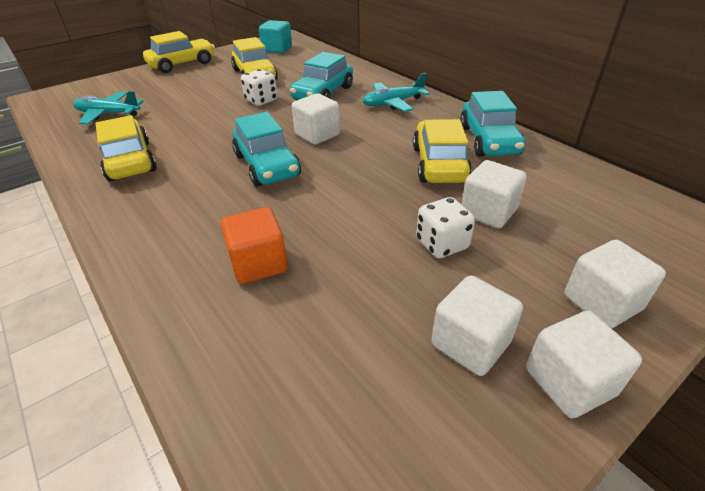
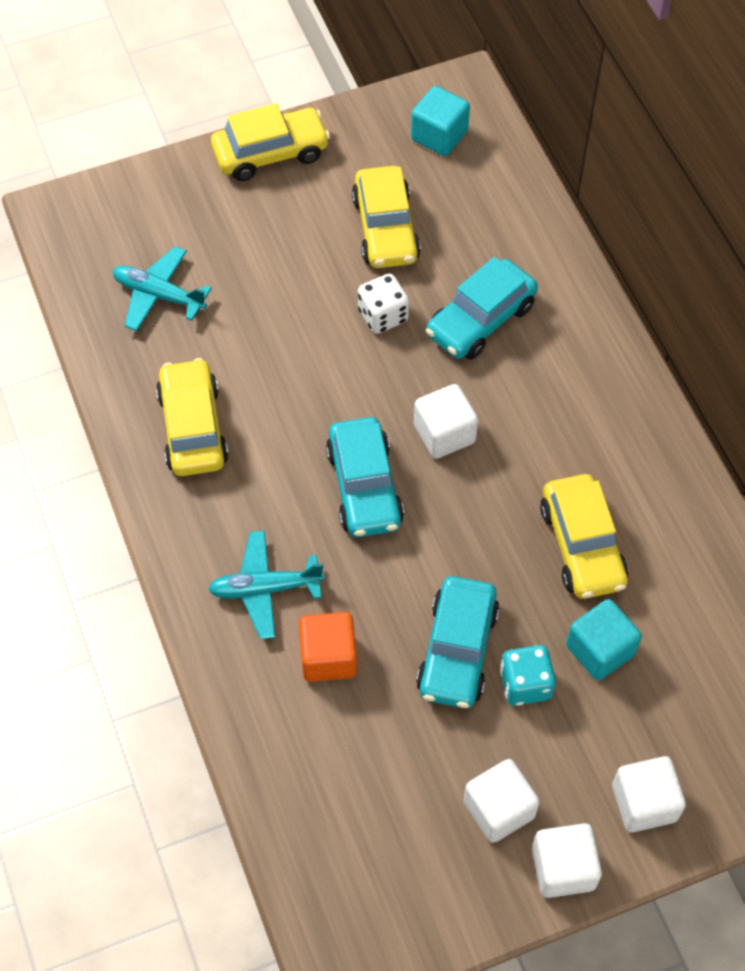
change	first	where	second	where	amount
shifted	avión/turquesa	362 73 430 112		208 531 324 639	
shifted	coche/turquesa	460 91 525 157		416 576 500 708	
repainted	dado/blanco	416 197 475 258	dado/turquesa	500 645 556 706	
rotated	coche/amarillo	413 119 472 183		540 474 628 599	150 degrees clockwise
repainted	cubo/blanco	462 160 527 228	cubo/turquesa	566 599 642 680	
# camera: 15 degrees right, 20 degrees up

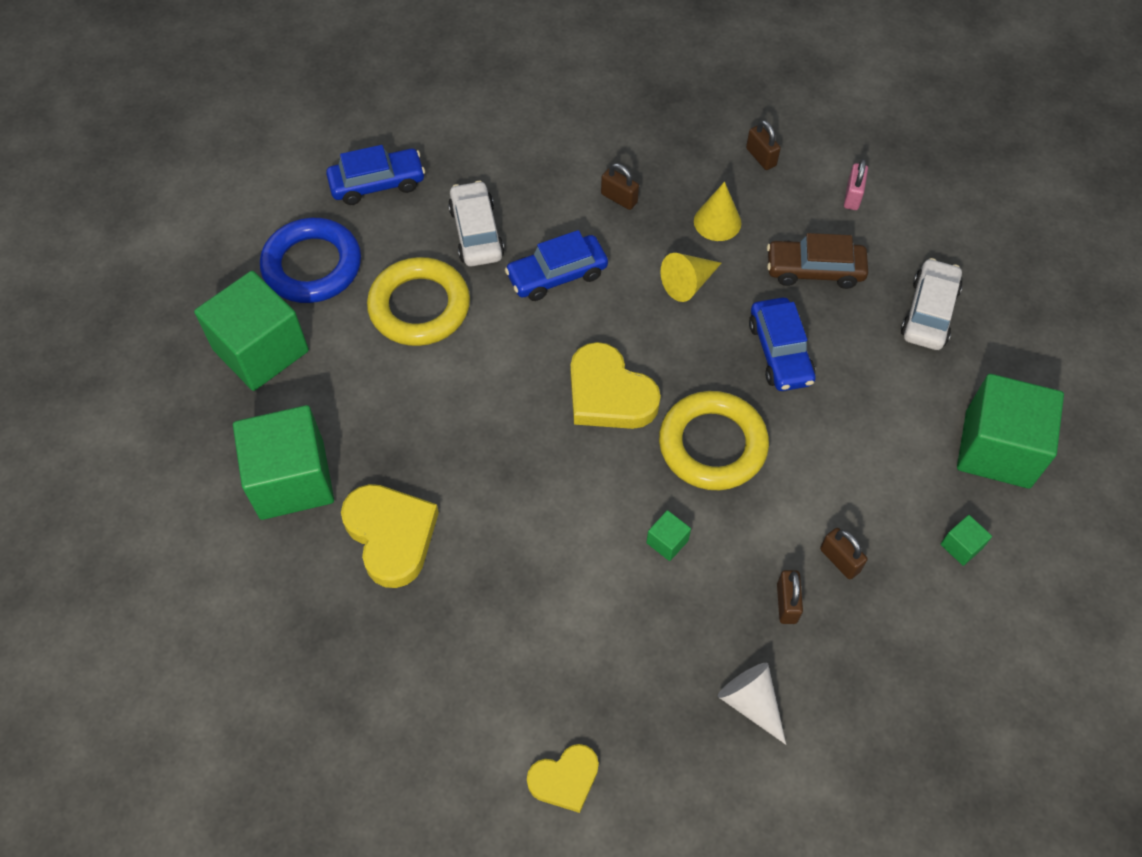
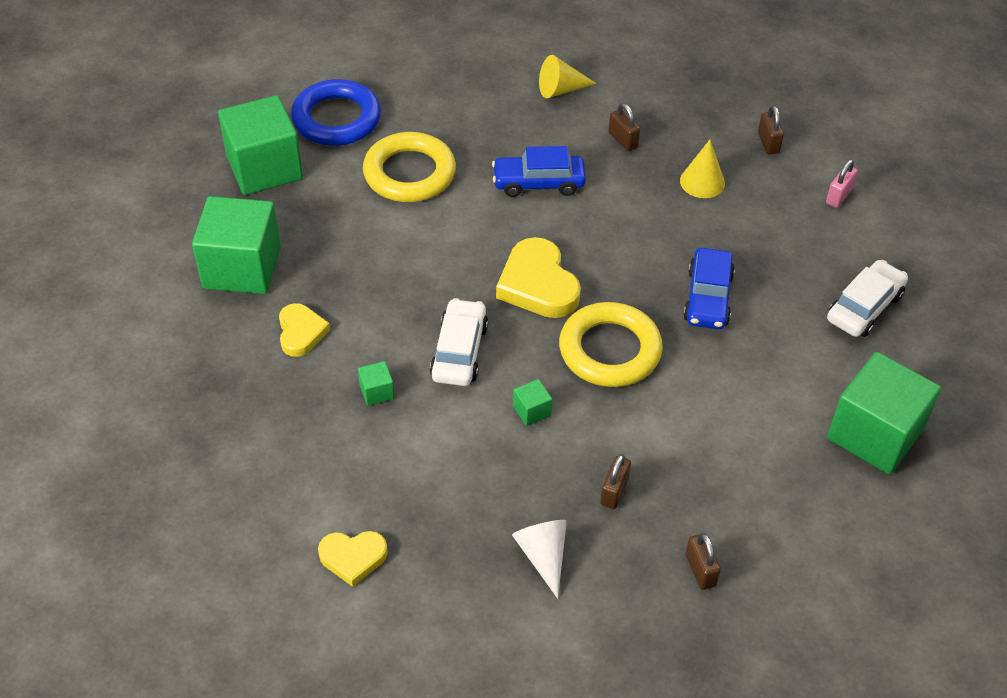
change	first	where	second	where	amount
scaled	corazón/amarillo	341 484 439 588		279 303 330 357	x0.61
shifted	cubo/verde	941 515 992 566		358 361 394 406	
shifted	coche/blanco	448 181 504 266		430 298 488 386	
shifted	cono/amarillo	661 253 721 302		539 55 597 98	
shifted	candado/marrón	820 528 868 579		685 533 721 590	
gone	coche/azul	326 145 425 205			
gone	coche/marrón	767 233 868 289			
# camera: 20 degrees right, 10 degrees down

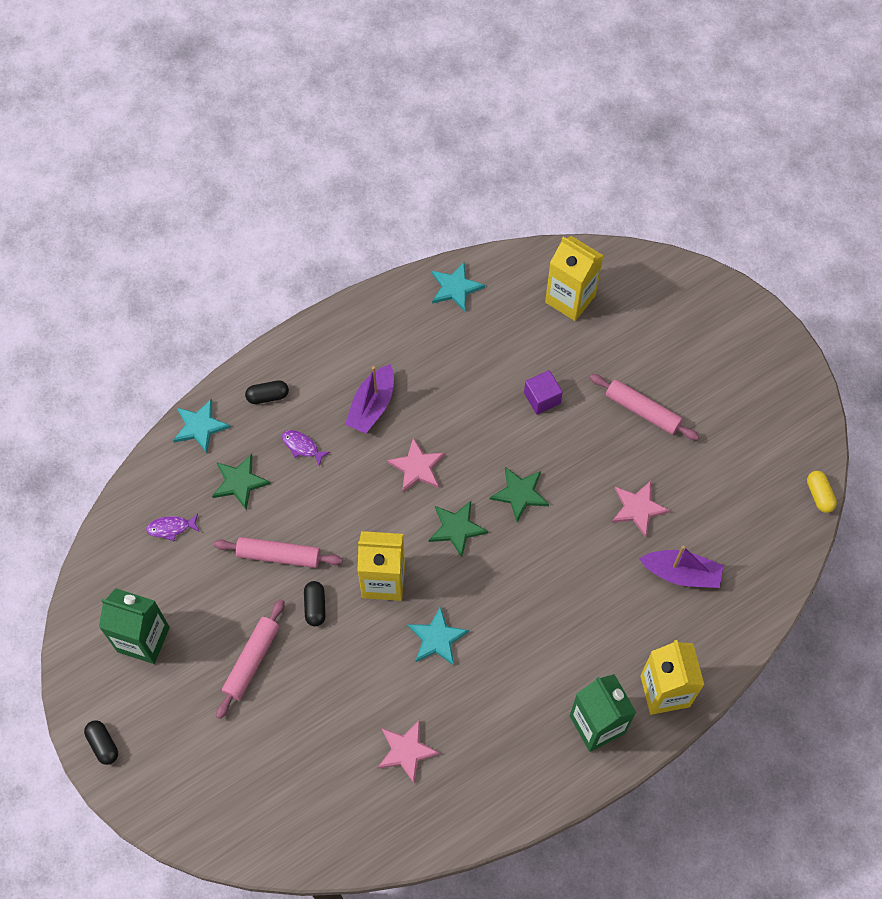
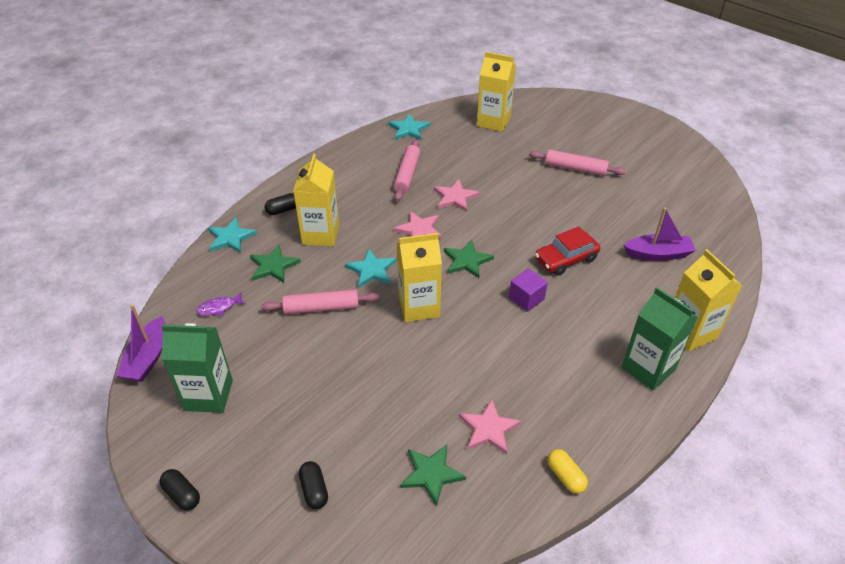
change	first	where	second	where	amount
shifted	barco/morado	345 364 394 433		116 305 166 382	
swapped	pez/morado	282 430 330 466	cartón de leche/amarillo	293 154 339 246	
shifted	cápsula/negro	304 581 326 627		299 461 328 509	
shifted	estrella/turquesa	408 606 469 666		345 249 396 288	
shifted	rodillo/rosa	216 599 285 719		394 139 420 201	
shifted	estrella/verde	490 467 549 522		400 445 466 506	
shifted	estrella/rosa	612 481 670 537		434 180 480 212	
shifted	cubo/morado	524 370 563 415		509 269 548 312	
new			coche/rojo	535 226 600 276	
shifted	cápsula/amarillo	807 471 837 513		547 449 588 494	
# camera: 15 degrees left, 20 degrees down

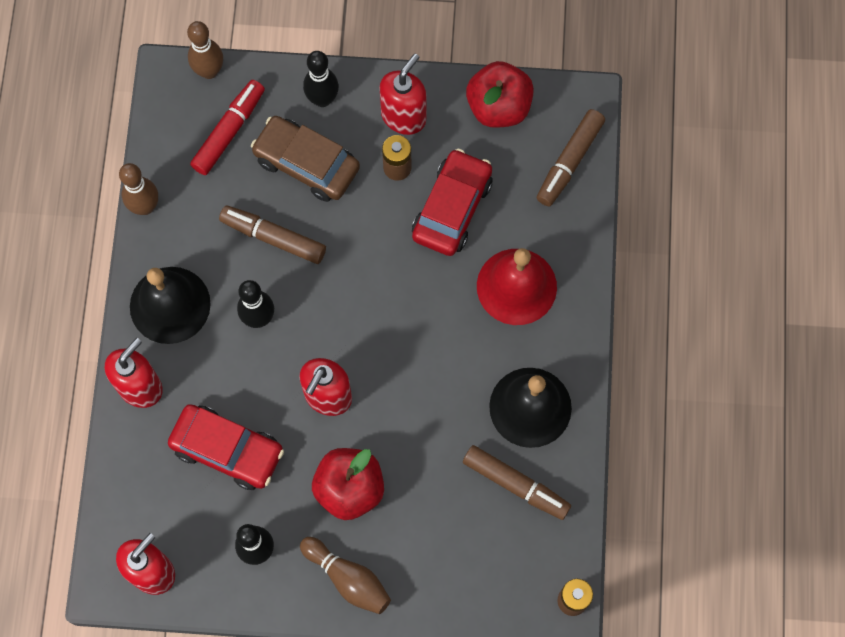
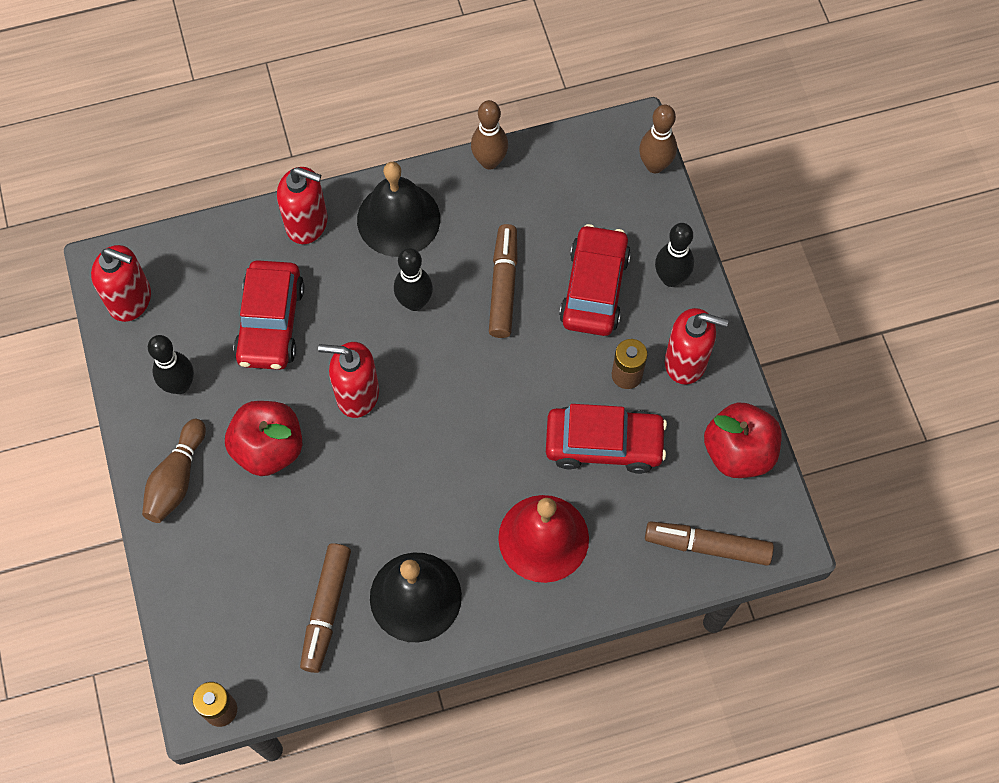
change	first	where	second	where	amount
repainted	coche/marrón	251 116 360 202	coche/rojo	559 224 631 336	
gone	rotulador/rojo	190 80 265 175			
# camera: 70 degrees right, 5 degrees down

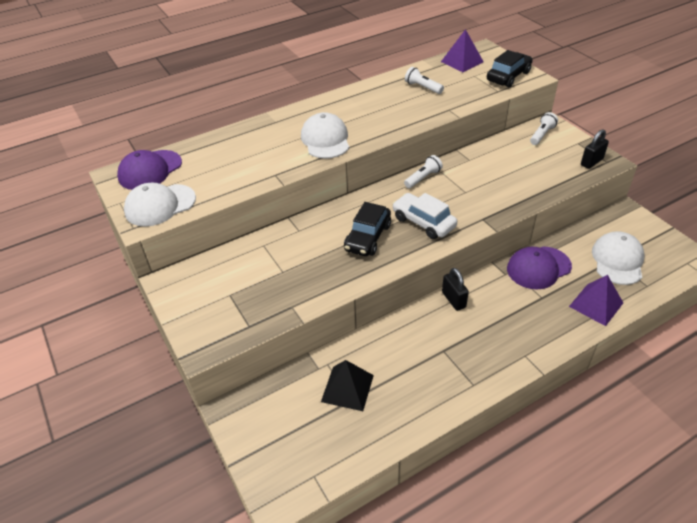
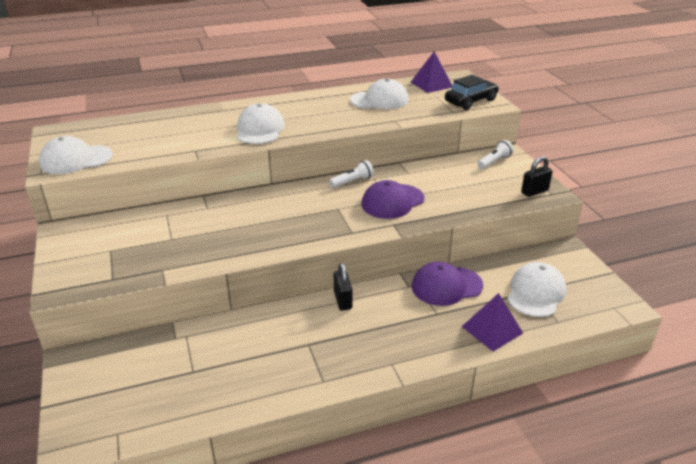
change	first	where	second	where	amount
swapped	lámpara de mano/blanco	405 67 444 94	gorra/blanco	350 79 409 109	
shifted	gorra/morado	117 150 182 190		361 180 425 219	
gone	pirámide/negro	321 360 374 411			
gone	coche/negro	344 202 391 256			
gone	coche/blanco	392 193 457 239			
# camera: 10 degrees right, 10 degrees down

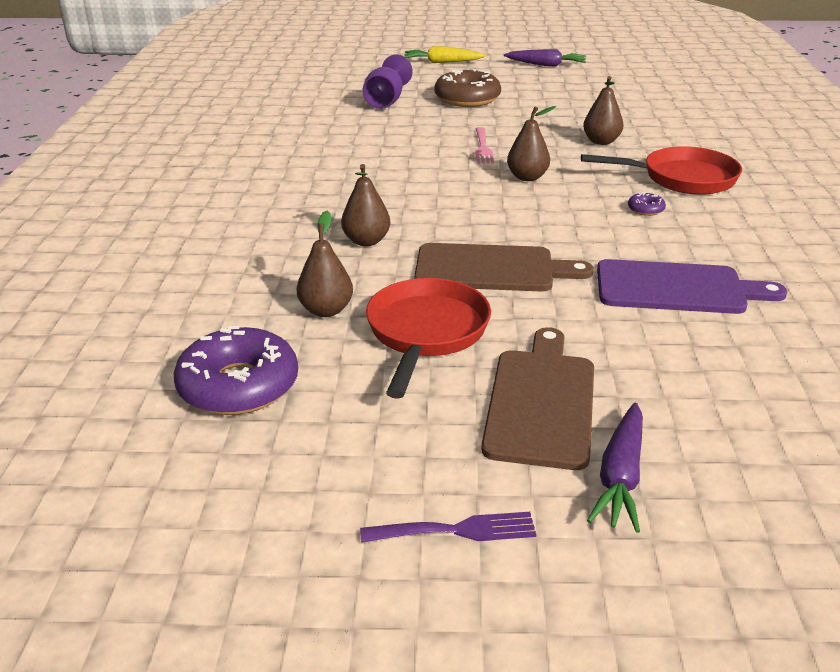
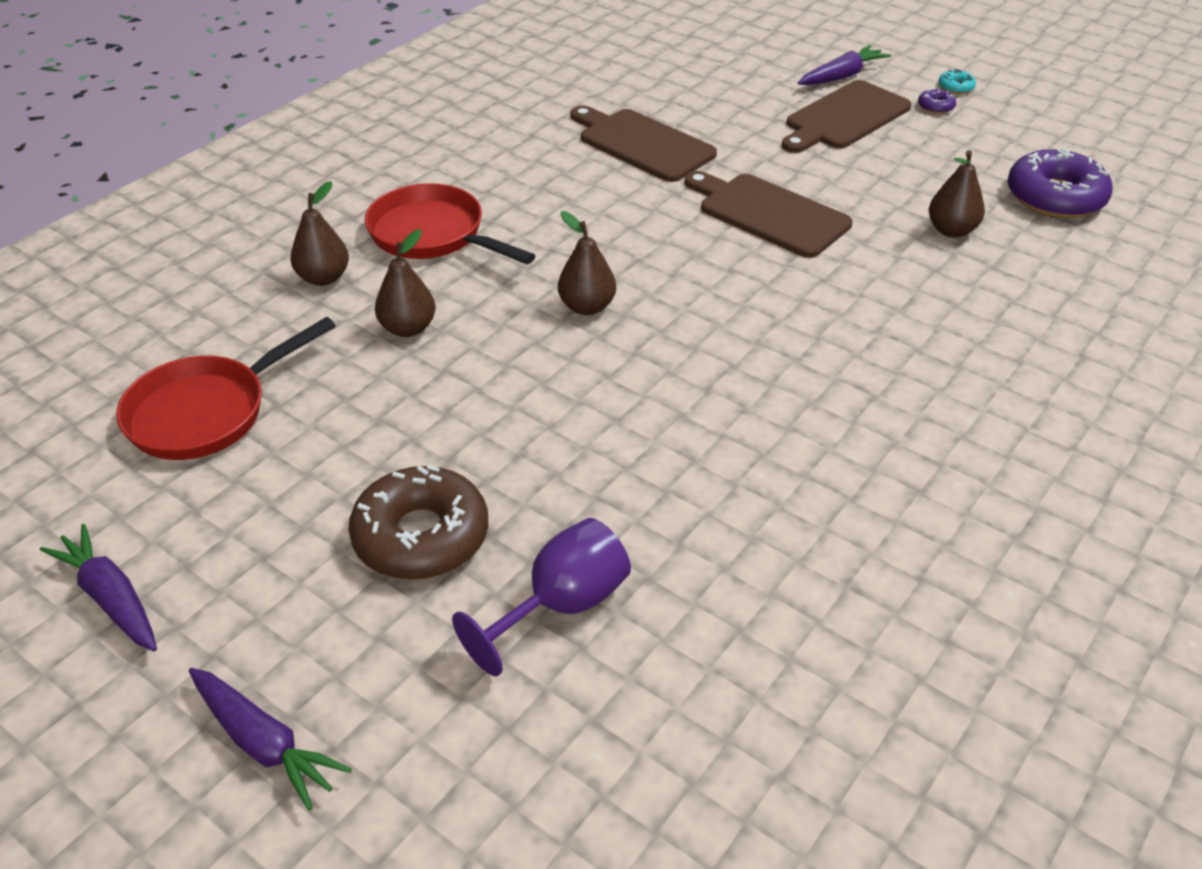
change	first	where	second	where	amount
shifted	sartén/rojo	366 278 491 399		116 317 336 460	
repainted	zanahoria/amarillo	404 46 485 63	zanahoria/morado	189 668 352 811	
shifted	pera/marrón	341 164 390 246		290 181 349 286	
repainted	tabla de cortar/morado	597 259 787 314	tabla de cortar/marrón	571 105 717 182	
shifted	rosquilla/morado	628 192 666 216		918 88 956 114	
swapped	tenedor/morado	360 512 536 543	rosquilla/turquesa	938 69 976 94	
gone	tenedor/rosa	476 127 494 164			
# camera: 145 degrees left, 10 degrees up

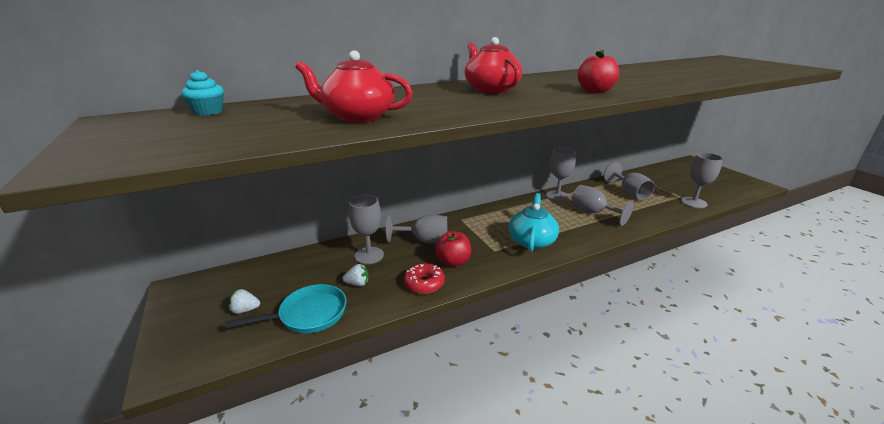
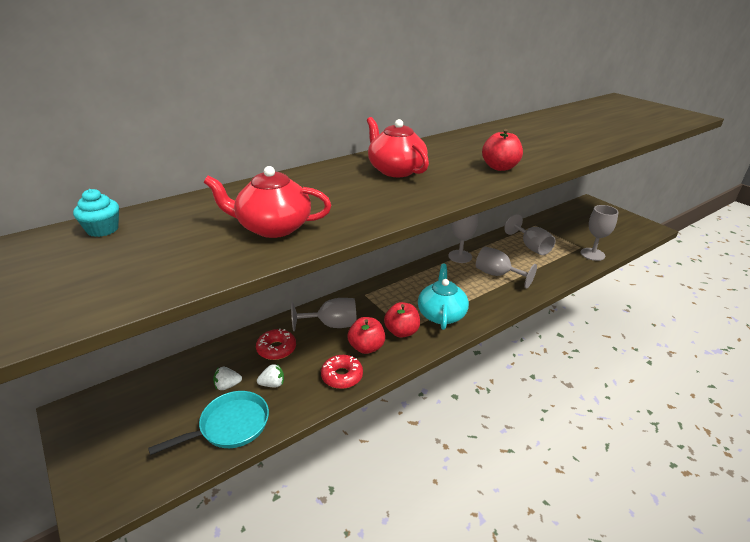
change	first	where	second	where	amount
shifted	fresa/blanco	229 289 260 314		213 367 242 390	
swapped	copa/gris	349 195 384 264	rosquilla/rojo	256 329 296 360	
new			manzana/rojo	384 302 420 338	
# camera: 10 degrees left, 5 degrees up

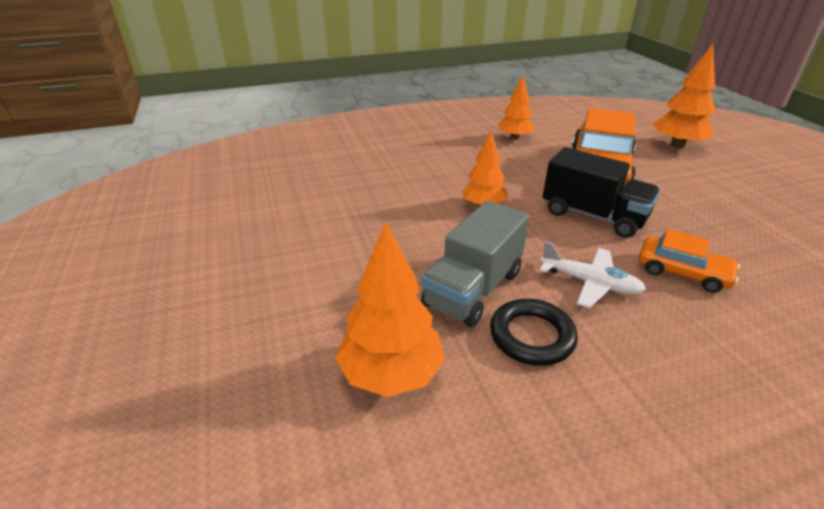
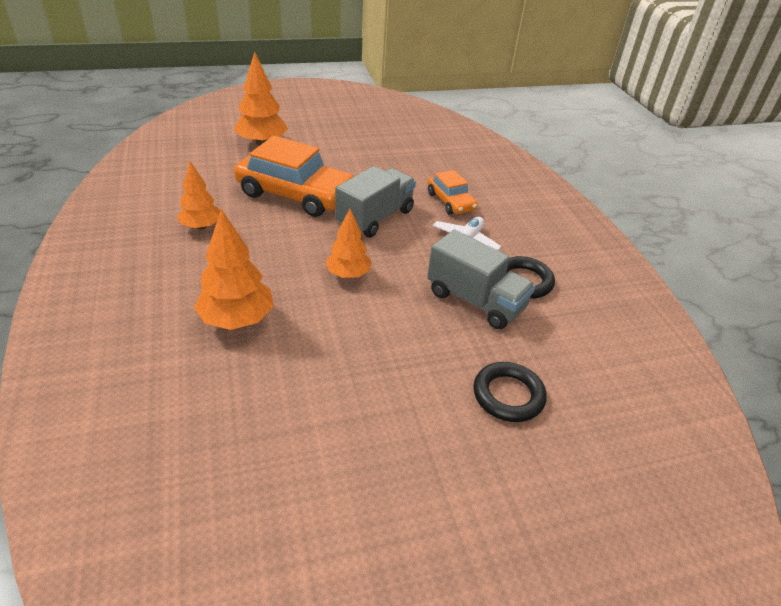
change	first	where	second	where	amount
shifted	árbol/naranja	335 222 445 397		194 209 274 330	
repainted	camión/negro	543 147 660 238	camión/gris	335 166 416 238	
rotated	coche/naranja	639 229 740 293		428 170 478 215	120 degrees clockwise
new			anillo/negro	473 362 547 422	
# camera: 90 degrees left, 5 degrees up

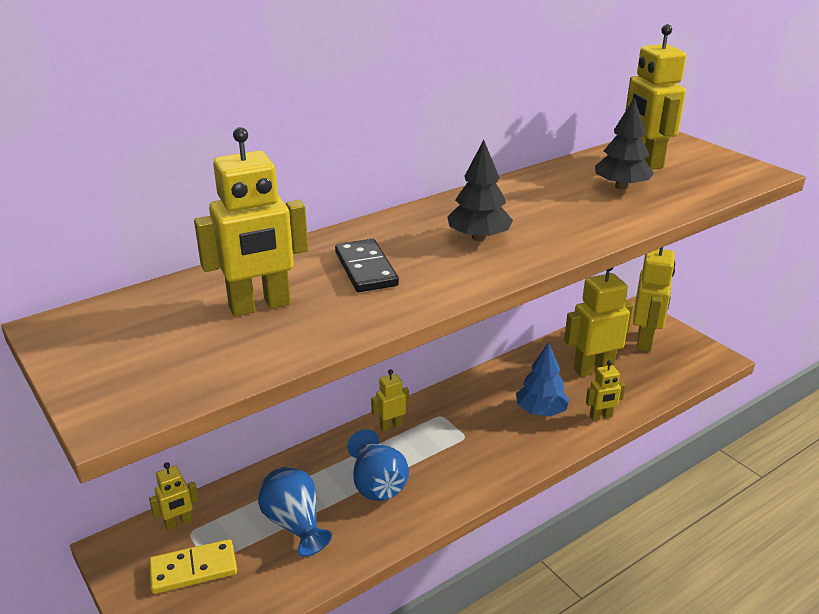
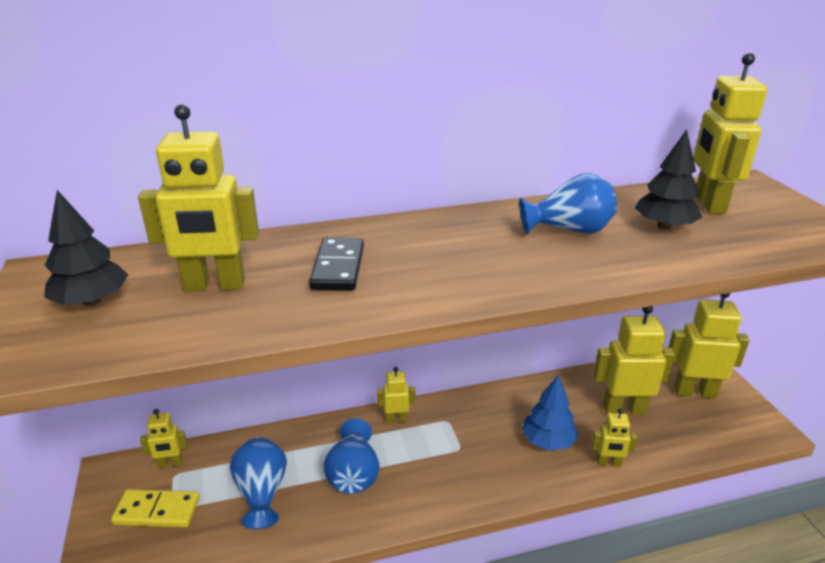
change	first	where	second	where	amount
shifted	árbol/negro	447 140 513 241		44 190 128 306	
new			florero/azul	519 173 617 235	
rotated	robot/amarillo	633 247 675 352		668 293 750 398	120 degrees counterclockwise
# camera: 20 degrees right, 0 degrees up

